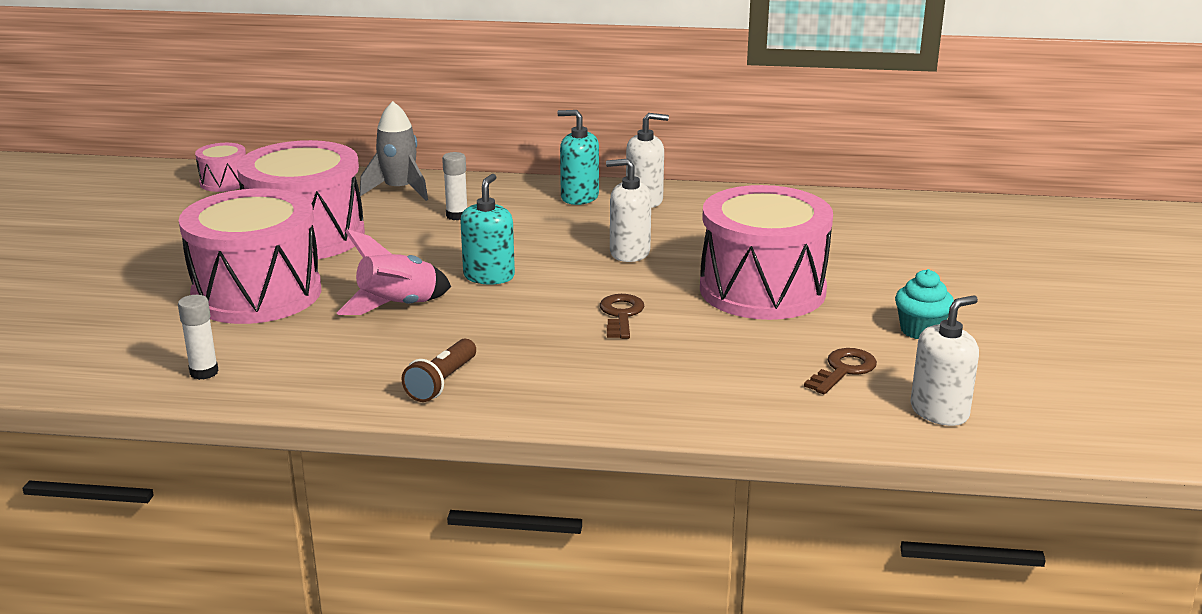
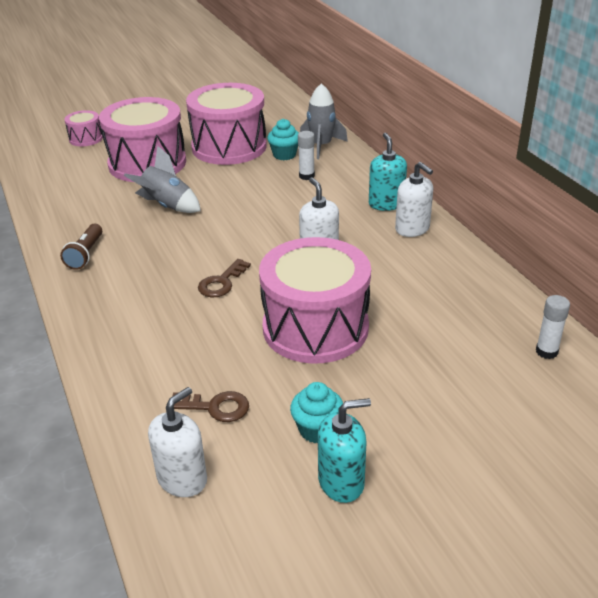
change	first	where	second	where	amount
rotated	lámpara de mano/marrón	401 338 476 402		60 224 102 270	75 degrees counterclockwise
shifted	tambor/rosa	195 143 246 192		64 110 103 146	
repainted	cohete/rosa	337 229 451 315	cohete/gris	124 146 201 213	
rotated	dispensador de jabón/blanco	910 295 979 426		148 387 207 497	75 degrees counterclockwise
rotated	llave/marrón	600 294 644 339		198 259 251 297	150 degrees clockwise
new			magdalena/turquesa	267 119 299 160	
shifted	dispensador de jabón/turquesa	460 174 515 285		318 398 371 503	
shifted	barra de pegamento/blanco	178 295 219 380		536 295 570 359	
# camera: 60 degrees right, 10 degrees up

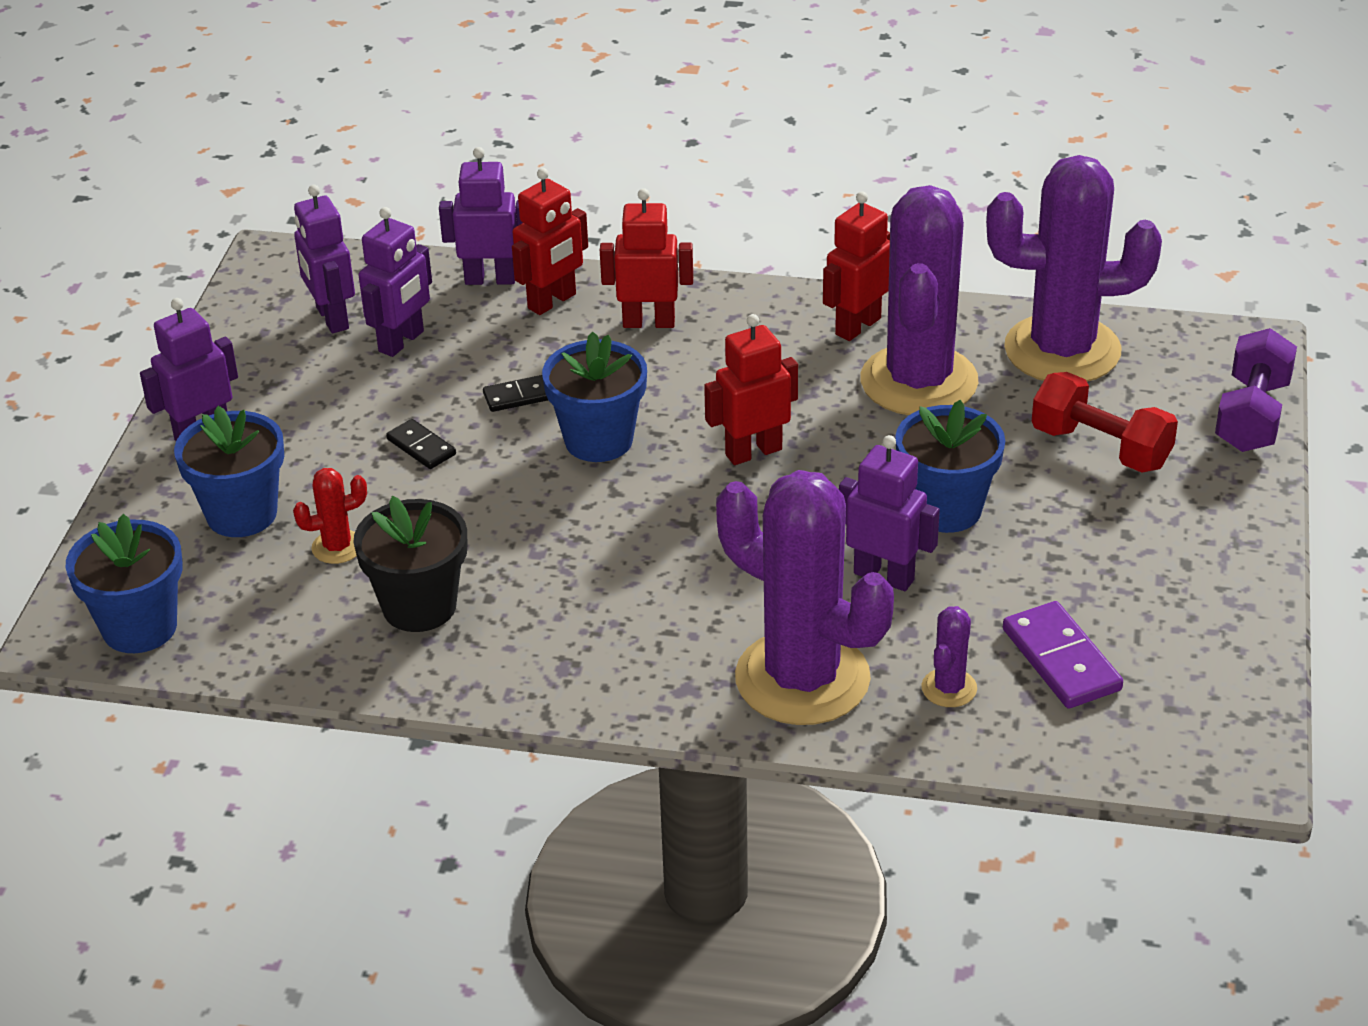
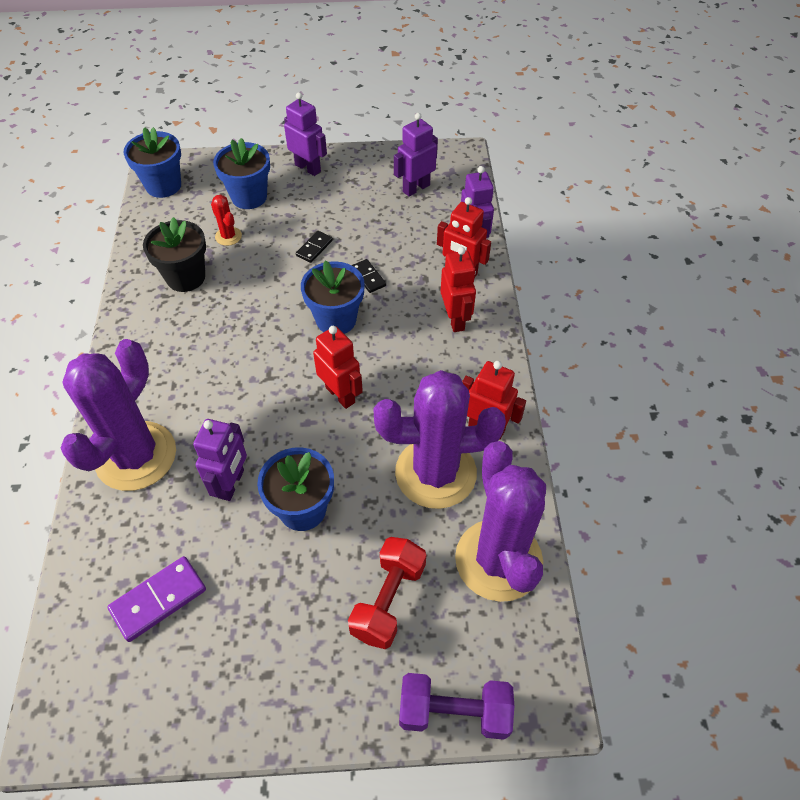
change	first	where	second	where	amount
gone	robot/morado	359 207 432 357			
gone	cactus/morado	921 606 977 707			
# camera: 75 degrees right, 15 degrees up

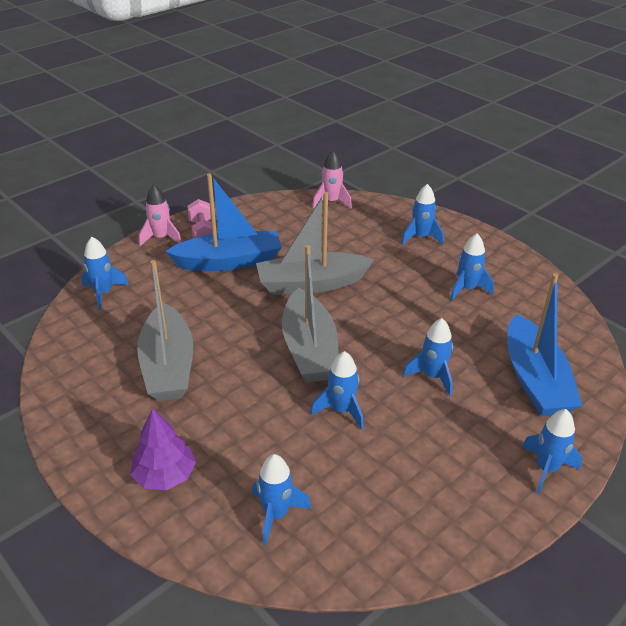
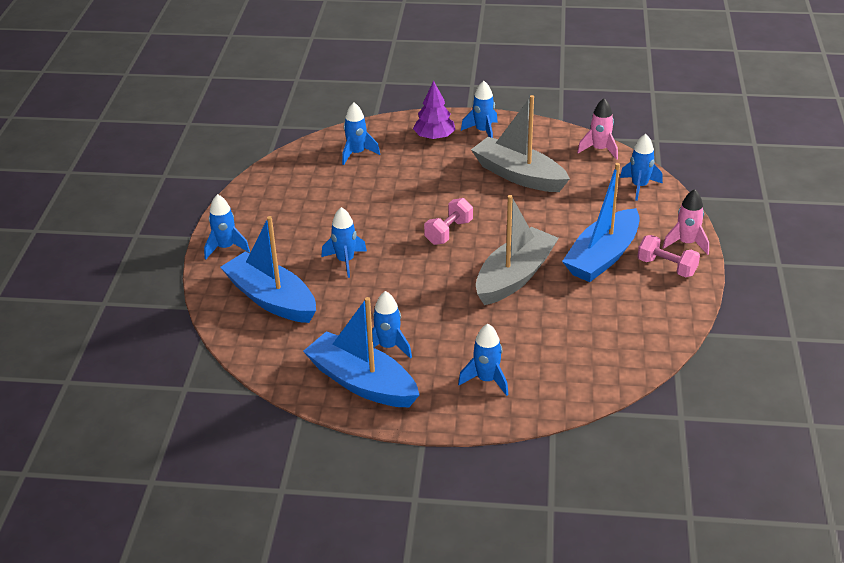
change	first	where	second	where	amount
new			barco/azul	303 297 419 407	
swapped	barco/gris	282 245 339 382	mancuerna/rosa	424 198 473 245	
shifted	cohete/azul	311 351 364 430		461 81 498 138	
shifted	cohete/rosa	312 151 352 208		577 98 618 160	
# camera: 140 degrees right, 0 degrees up

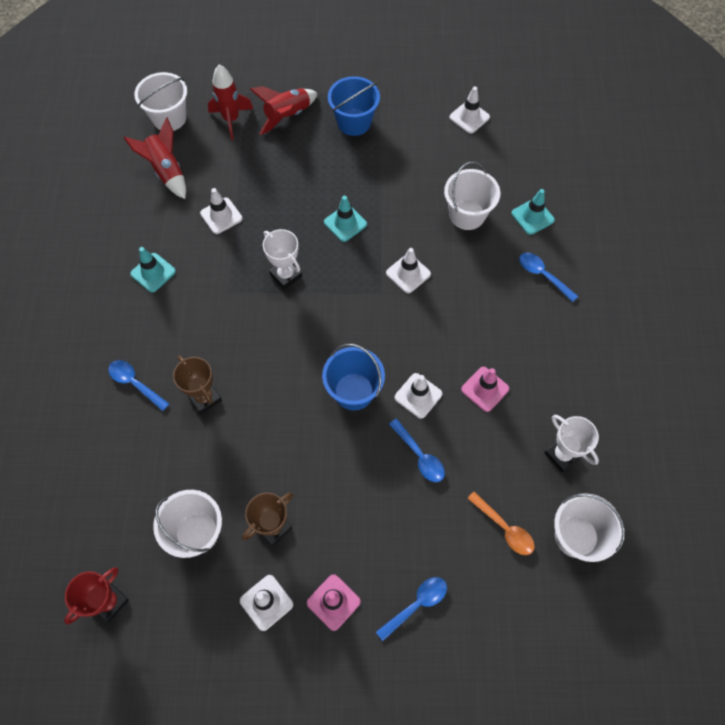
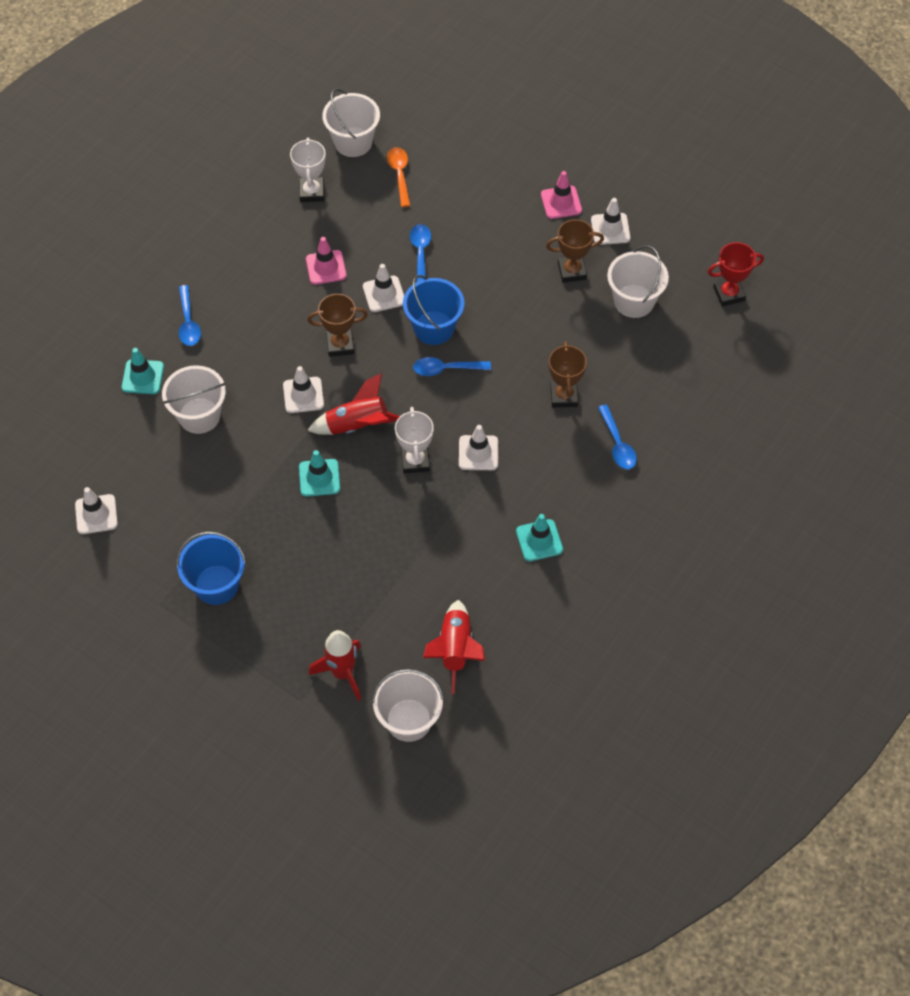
change	first	where	second	where	amount
new			trofeo/marrón	307 294 368 357	
shifted	cohete/rojo	250 86 318 135		307 373 400 435	
shifted	cuchara/azul	376 577 447 641		413 357 491 376	
shifted	cono de tráfico/blanco	200 188 243 234		459 425 498 470	
# camera: 145 degrees left, 5 degrees down

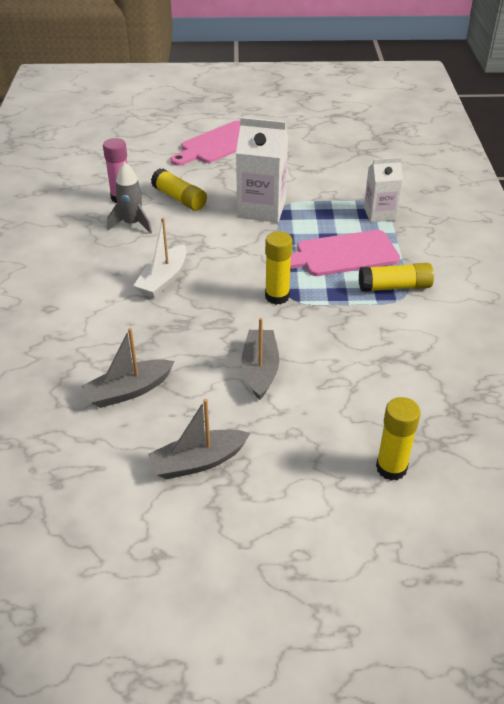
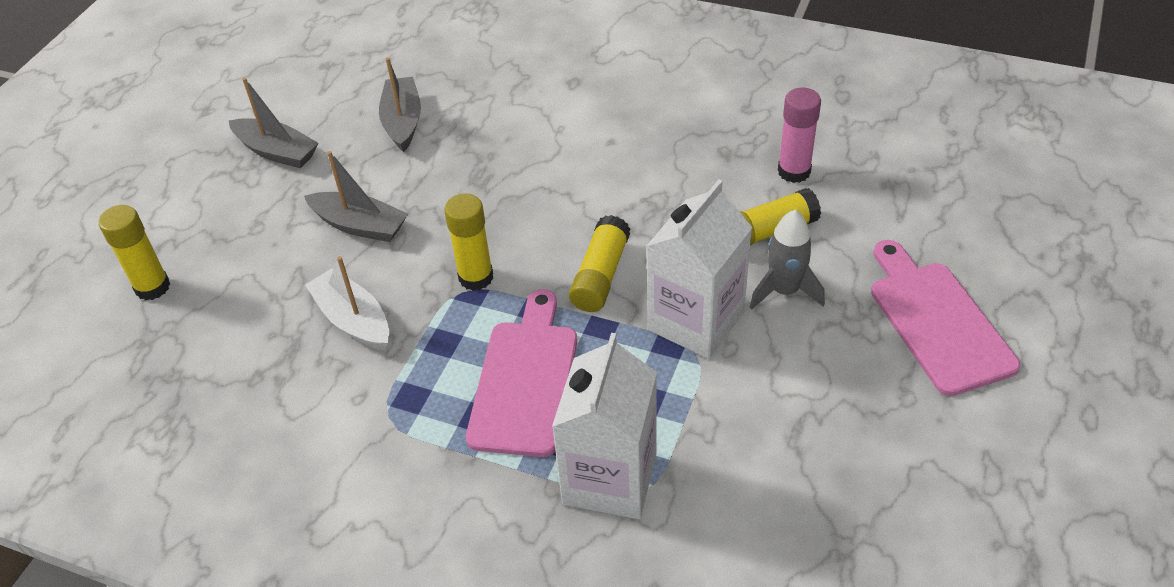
change	first	where	second	where	amount
rotated	barco/gris	148 399 250 479		229 77 318 168	120 degrees clockwise
shifted	barco/blanco	133 218 187 298		305 256 389 350	
scaled	cartón de leche/blanco	364 157 403 222		552 333 657 519	x1.56
shifted	barra de pegamento/amarillo	359 263 434 292		569 215 630 312	
shifted	cohete/gris	107 162 152 234		750 210 825 309	
# camera: 115 degrees right, 5 degrees up

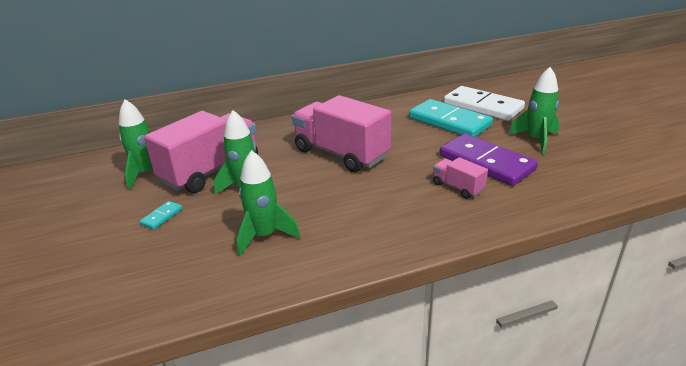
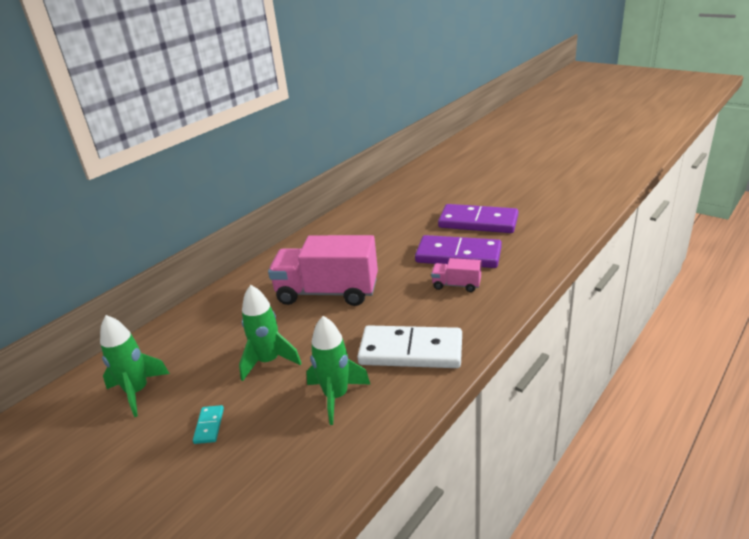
change	first	where	second	where	amount
shifted	ficha de dominó/blanco	444 86 525 121		357 325 462 368	
swapped	cohete/verde	508 67 559 155	ficha de dominó/morado	438 204 518 233	
gone	camión/rosa	144 111 258 193			
gone	ficha de dominó/turquesa	409 99 493 137			
# camera: 30 degrees left, 0 degrees up

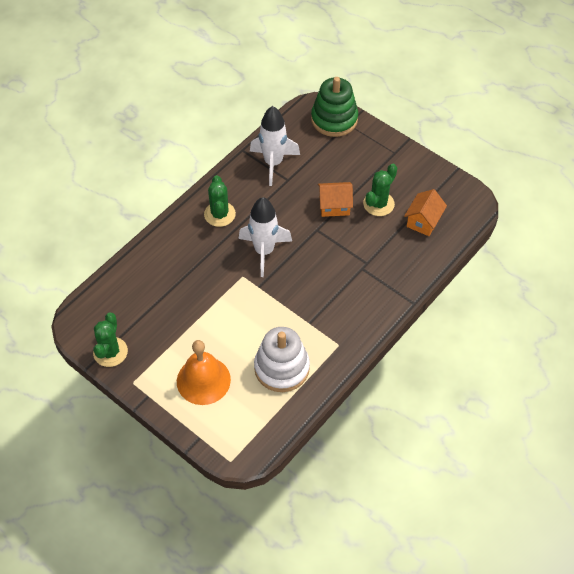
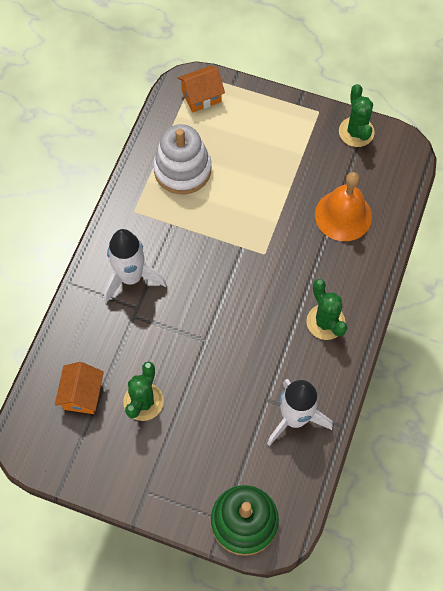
change	first	where	second	where	amount
shifted	cohete/blanco	239 197 292 277		104 229 167 303	
shifted	casa/naranja	318 182 353 217		178 66 225 112	
shifted	campana/naranja	177 340 231 405		315 172 372 241	
# camera: 160 degrees right, 10 degrees up

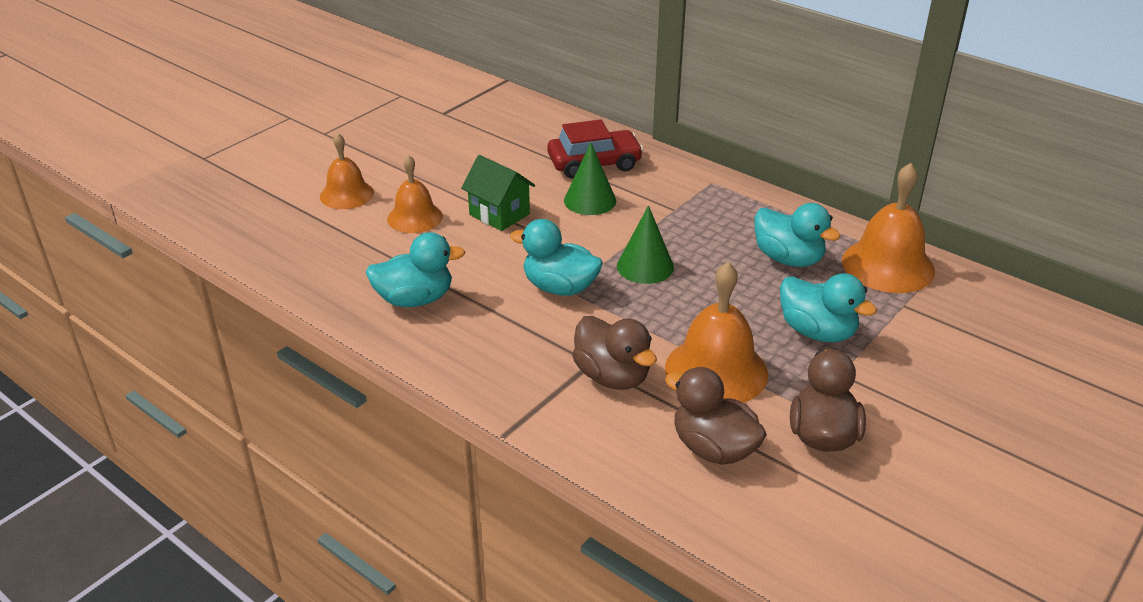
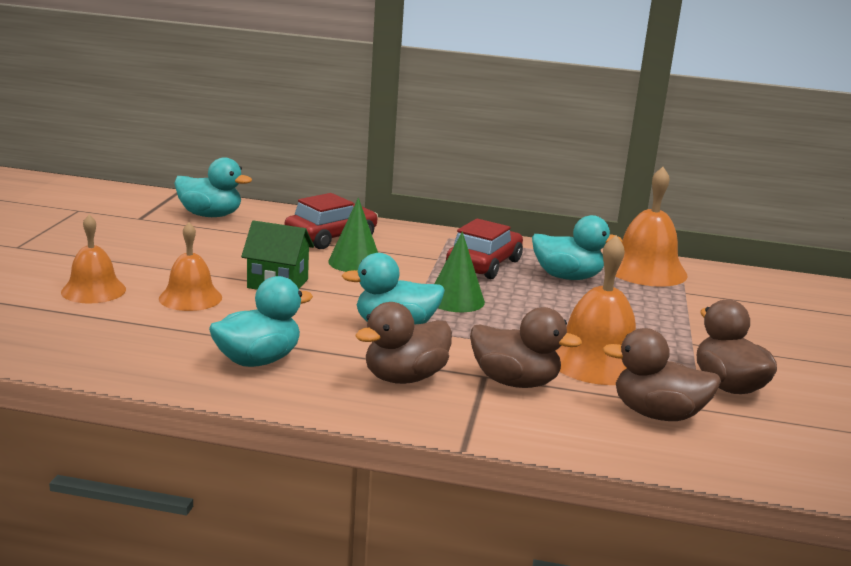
change	first	where	second	where	amount
shifted	pato/turquesa	780 273 877 342		174 157 252 217	
new			pato/marrón	355 302 452 384	
new			coche/rojo	446 218 523 279	
# camera: 30 degrees left, 15 degrees down

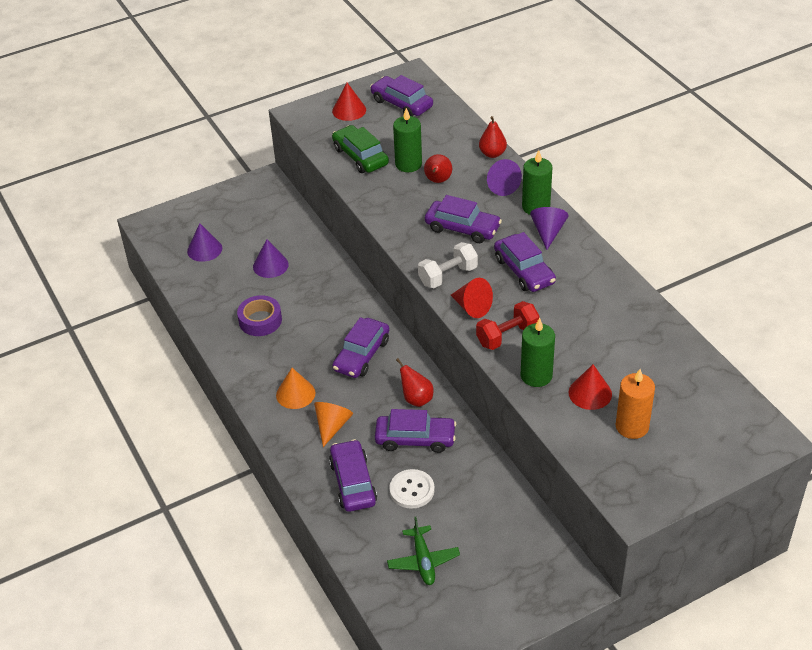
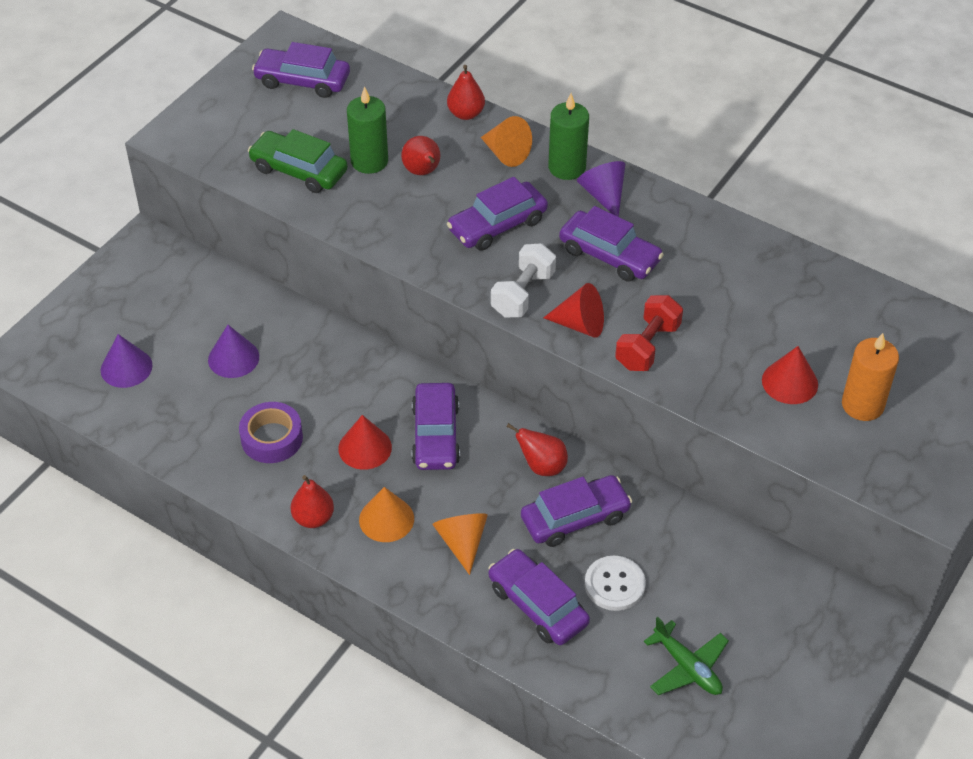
change	first	where	second	where	amount
new			pera/rojo	290 475 334 528	
shifted	cono/rojo	332 83 366 121		338 415 392 470	
rotated	coche/morado	425 195 502 243		447 177 548 251	150 degrees clockwise
repainted	cono/morado	487 159 522 196	cono/naranja	481 116 532 167	
gone	vela/verde	521 318 555 387			
# camera: 30 degrees left, 5 degrees up

